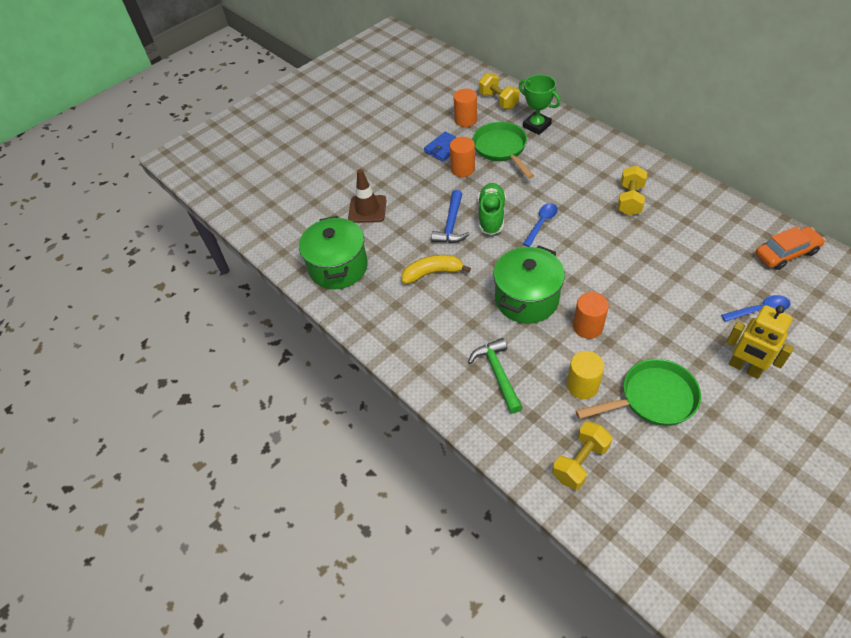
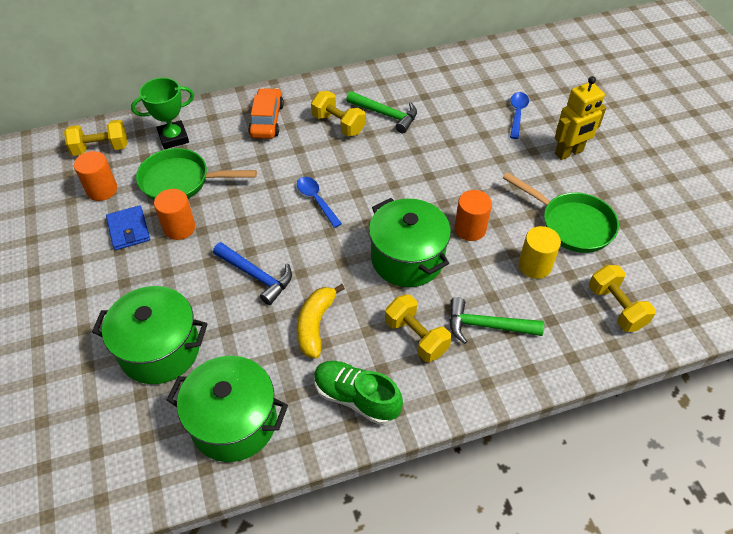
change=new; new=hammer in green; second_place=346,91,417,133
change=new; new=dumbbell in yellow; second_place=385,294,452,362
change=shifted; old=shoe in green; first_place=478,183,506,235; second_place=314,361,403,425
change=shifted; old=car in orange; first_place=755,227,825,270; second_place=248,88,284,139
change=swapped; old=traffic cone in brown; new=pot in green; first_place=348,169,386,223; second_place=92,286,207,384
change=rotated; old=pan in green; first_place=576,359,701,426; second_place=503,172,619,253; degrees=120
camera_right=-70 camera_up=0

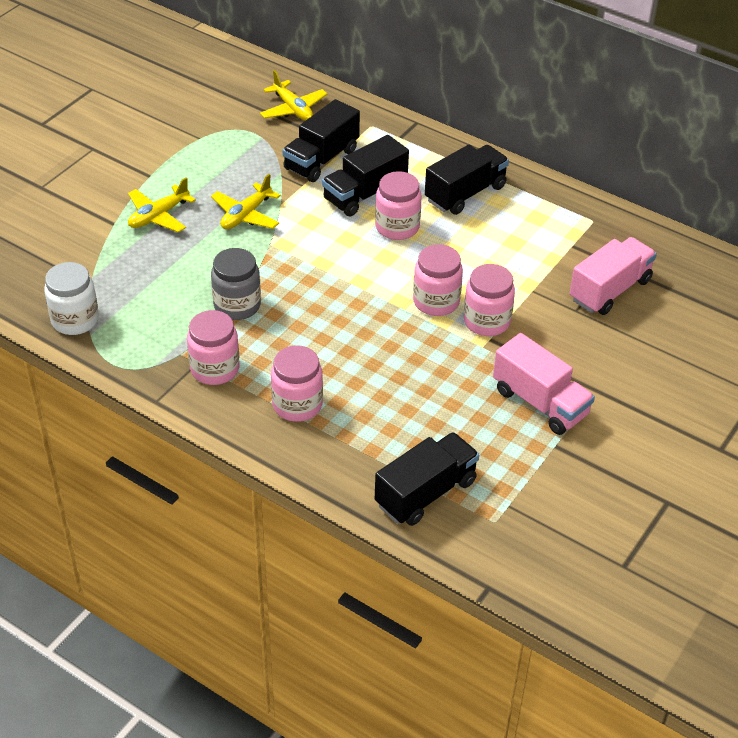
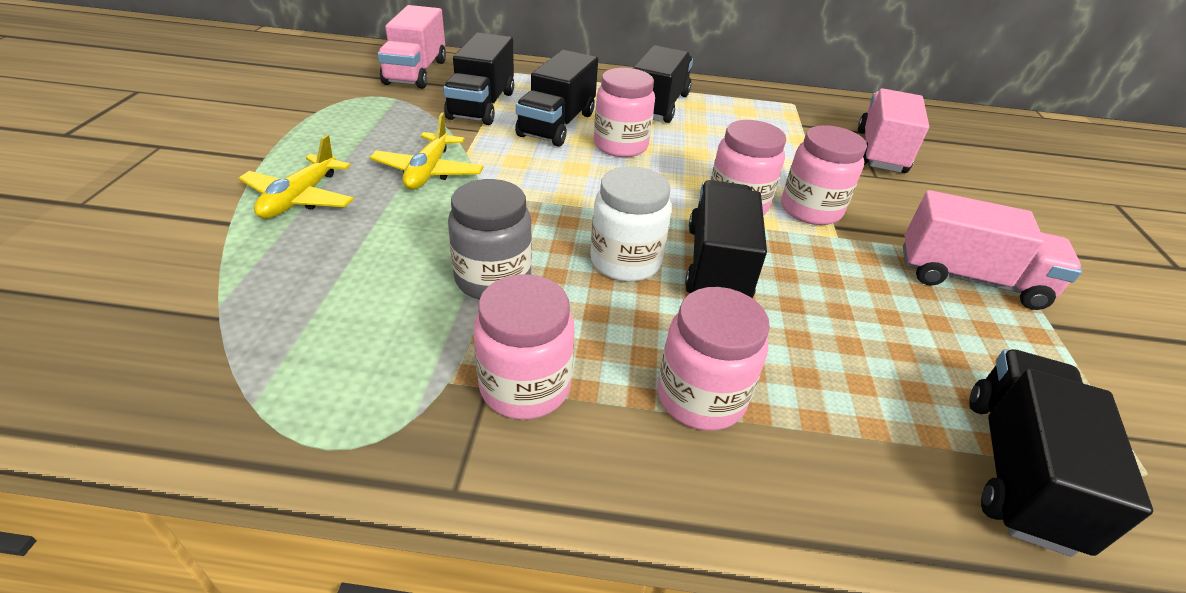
change=new; new=truck in black; second_place=685,180,767,299
change=shifted; old=jar in white; first_place=44,262,99,335; second_place=590,166,672,282
change=swapped; old=plane in yellow; new=truck in pink; first_place=260,70,327,121; second_place=377,5,446,89
camera_right=-30 camera_up=-5

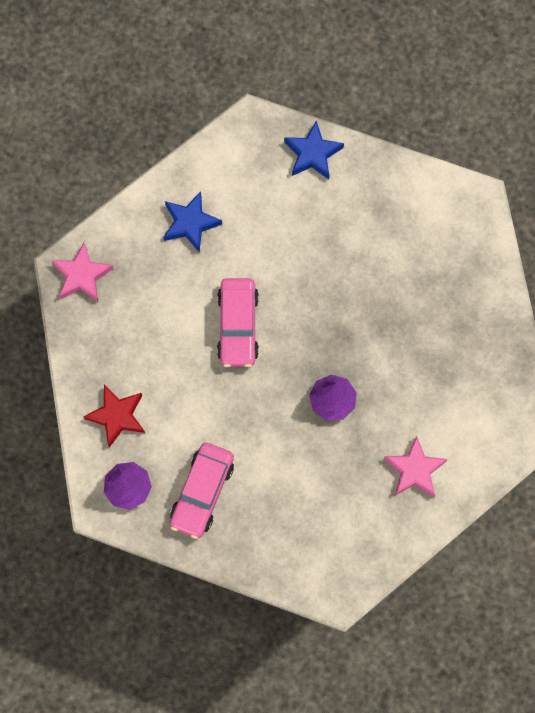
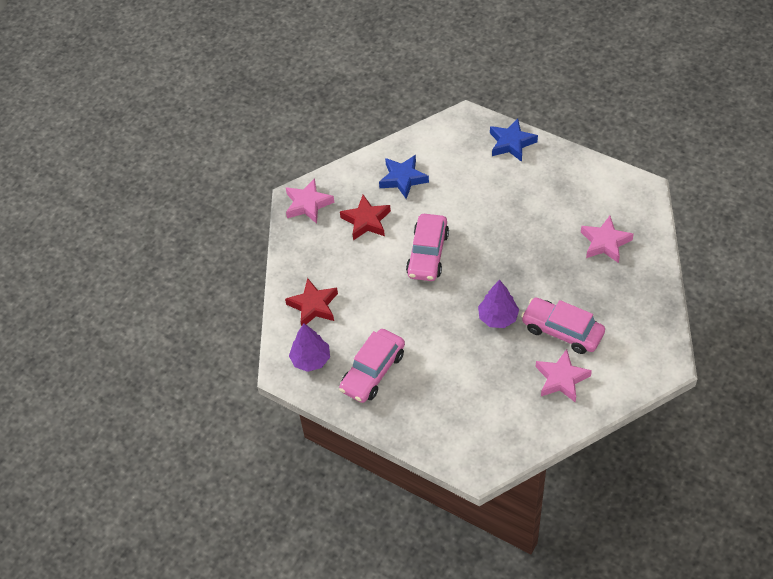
change=new; new=star in red; second_place=340,195,391,240
change=new; new=car in pink; second_place=521,298,605,354
change=new; new=star in pink; second_place=581,216,634,263
camera_right=15 camera_up=-20

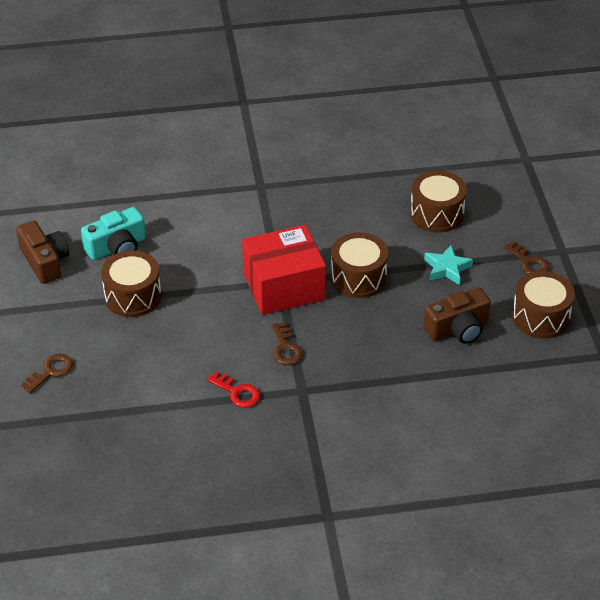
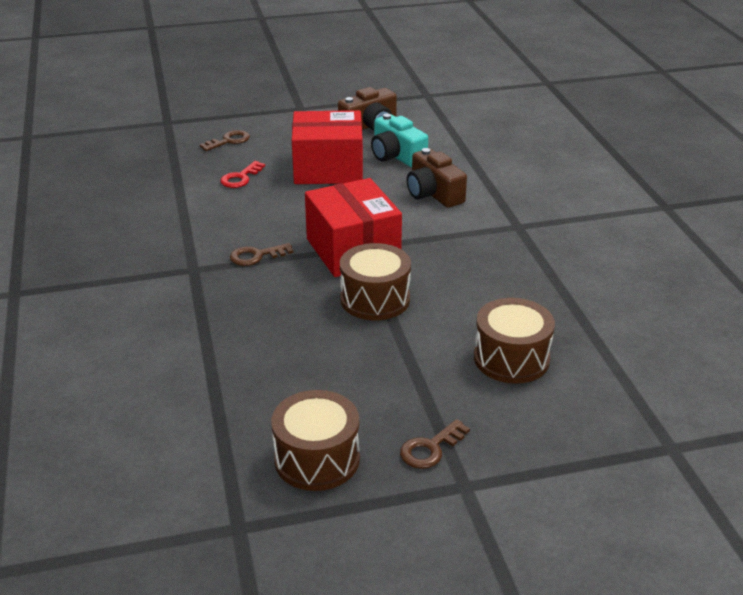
change=gone; old=star in turquoise; first_place=424,245,473,285
change=shifted; old=key in red; first_place=207,371,260,408; second_place=220,161,265,188
change=shifted; old=camera in brown; first_place=423,288,491,344; second_place=407,148,467,208
change=swapped; old=drum in brown; new=box in red; first_place=101,251,161,317; second_place=292,110,363,184
change=rotated; old=key in brown; first_place=21,354,73,393; second_place=200,130,250,151; degrees=-75
camera_right=85 camera_up=-10

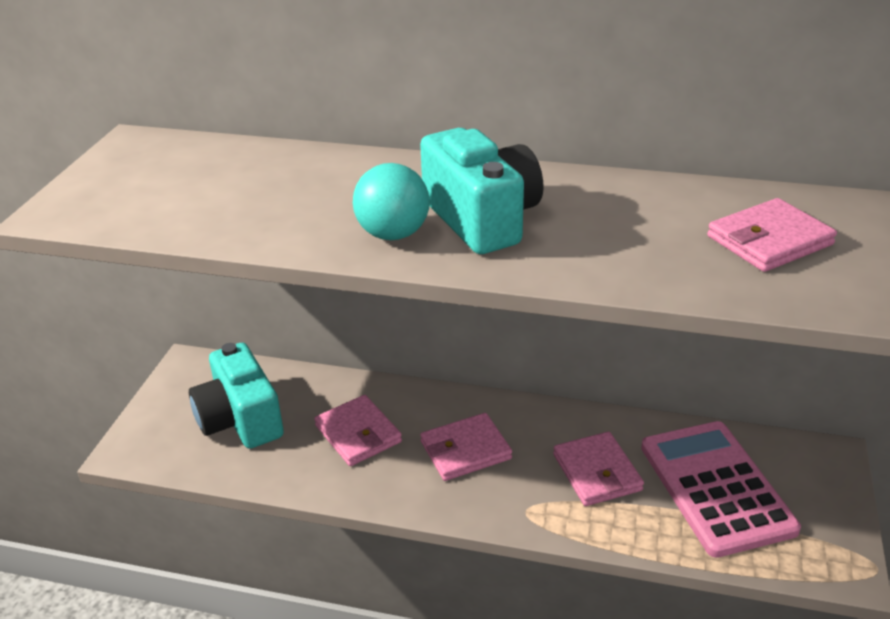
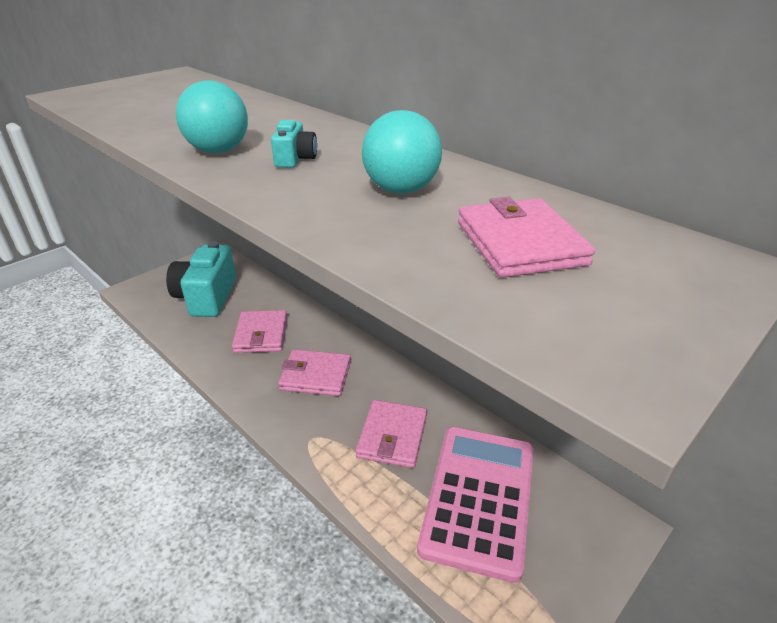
change=new; new=ball in turquoise; second_place=362,110,442,194
change=rotated; old=wallet in pink; first_place=707,198,837,272; second_place=458,197,595,278; degrees=75
change=scaled; old=camera in turquoise; first_place=420,128,544,254; second_place=271,120,317,168; factor=0.43
camera_right=30 camera_up=0

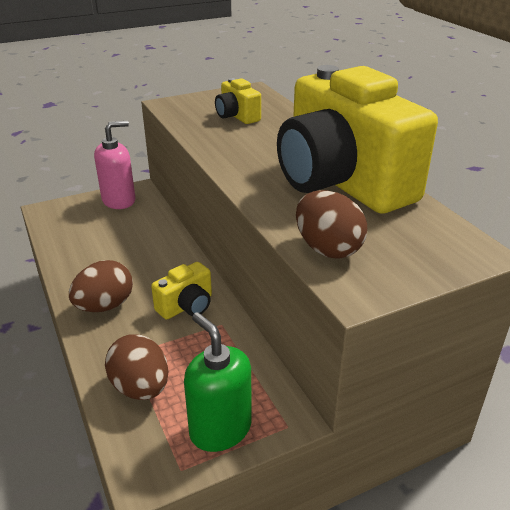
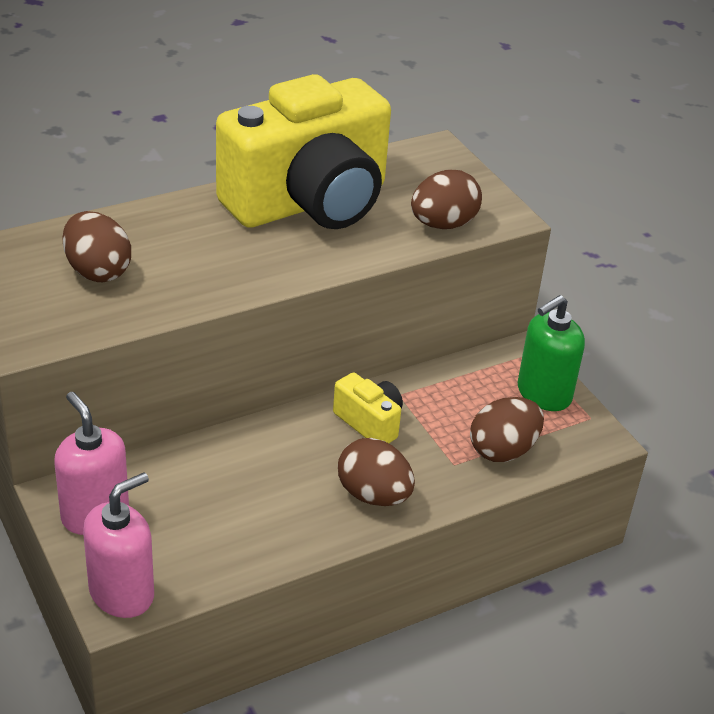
change=new; new=soap dispenser in pink; second_place=83,473,154,618
change=swapped; old=camera in yellow; new=egg in brown; first_place=215,78,261,124; second_place=63,211,131,282
camera_right=-95 camera_up=5

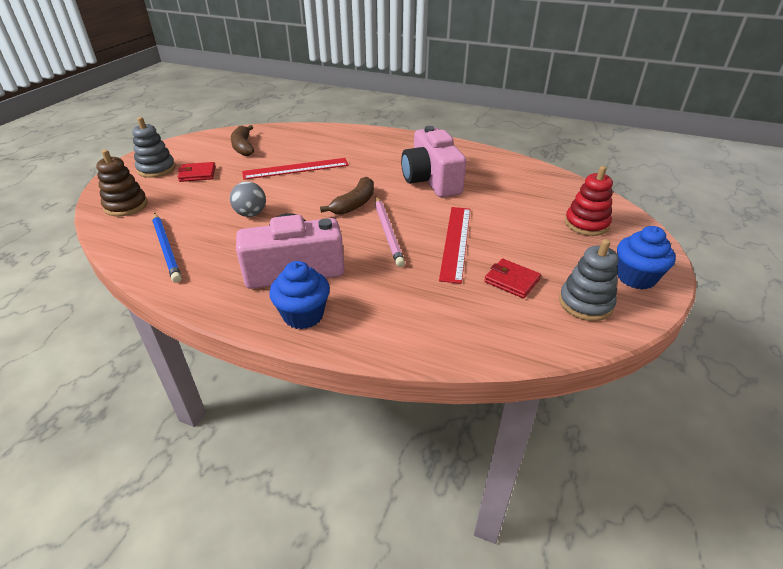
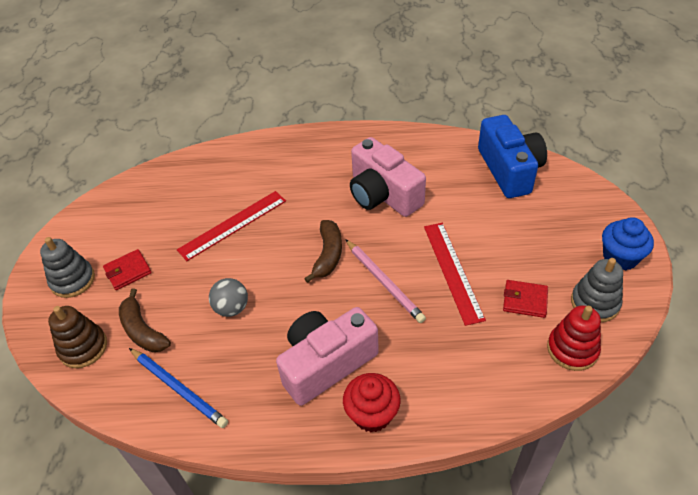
change=new; new=camera in blue; second_place=478,115,547,198
change=shifted; old=banana in brown; first_place=231,125,254,156; second_place=119,289,171,352
change=shifted; old=stacking toy in red; first_place=565,166,613,236; second_place=547,305,601,371
change=repainted; old=cupcake in blue; new=cupcake in red; first_place=269,261,330,329; second_place=343,373,401,432
camera_right=-20 camera_up=10

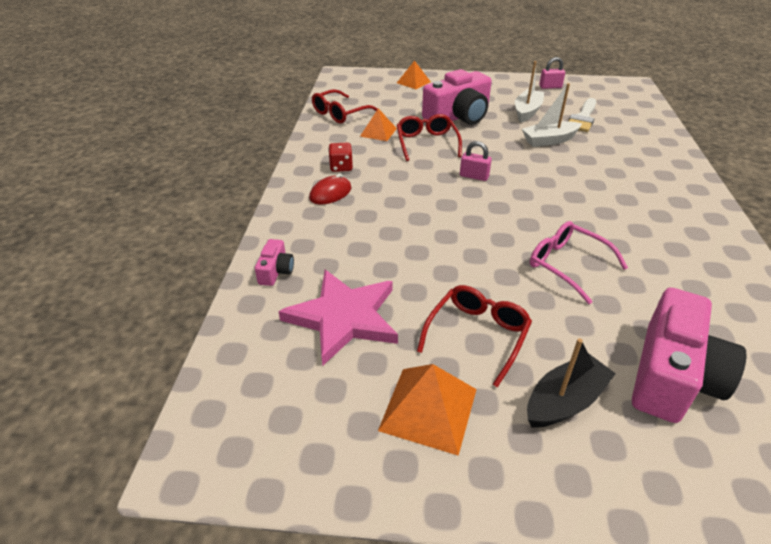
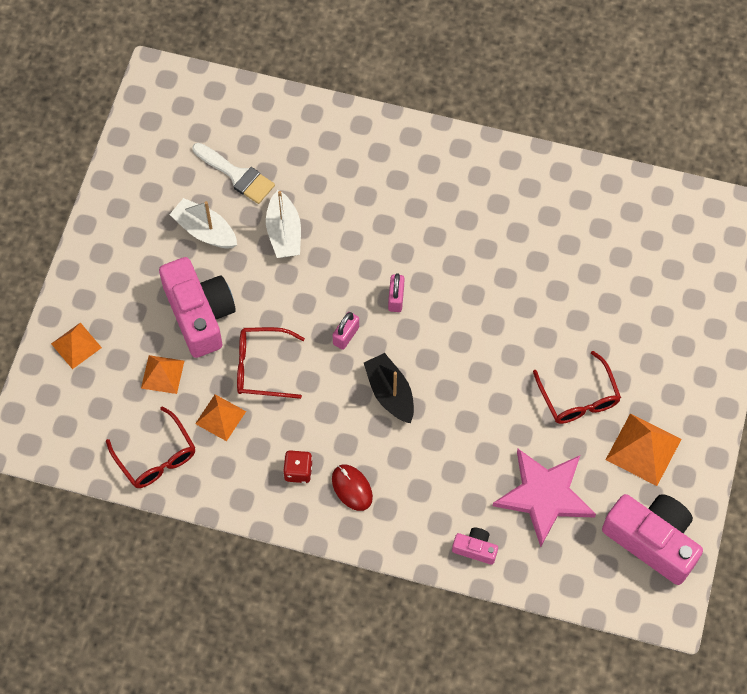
change=gone; old=glasses in pink; first_place=530,221,628,304
change=new; new=pyramid in orange; second_place=141,355,184,394
change=shifted; old=boat in black; first_place=527,338,616,427; second_place=364,353,414,423
change=shifted; old=padlock in pink; first_place=539,57,565,89; second_place=388,273,404,312
change=shifted; old=camera in pink; first_place=632,287,746,423; second_place=602,494,703,585
change=rotated; old=glasses in red; first_place=417,285,532,388; second_place=533,351,621,424; degrees=-150
camera_right=-80 camera_up=25

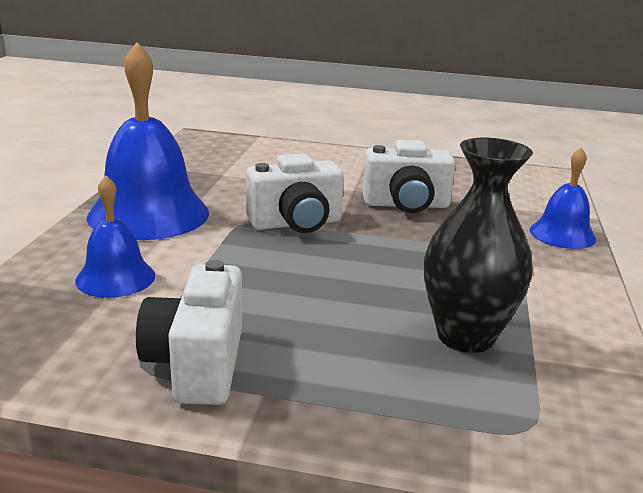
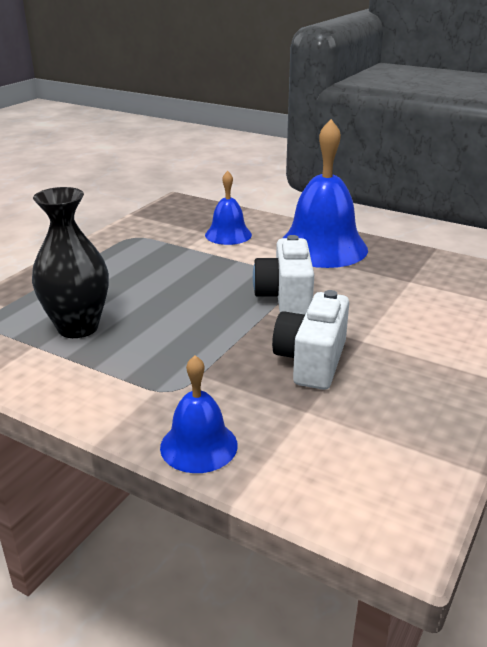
change=gone; old=camera in white; first_place=136,260,242,405
camera_right=110 camera_up=5

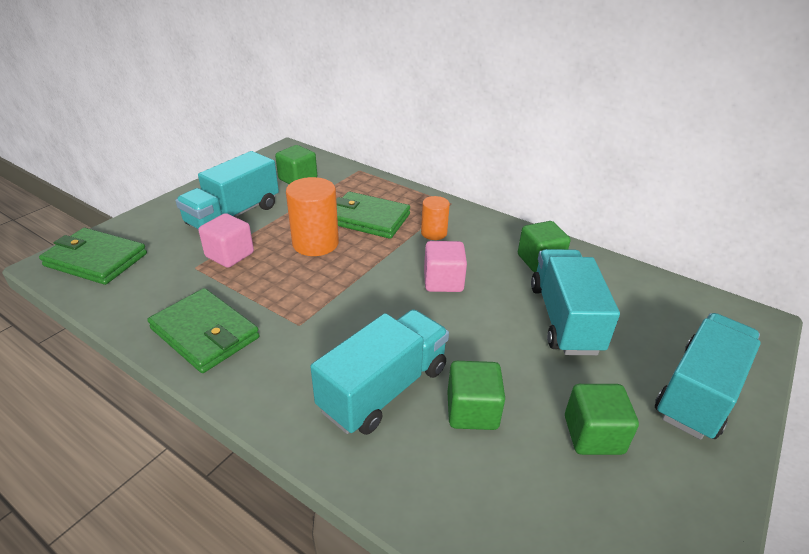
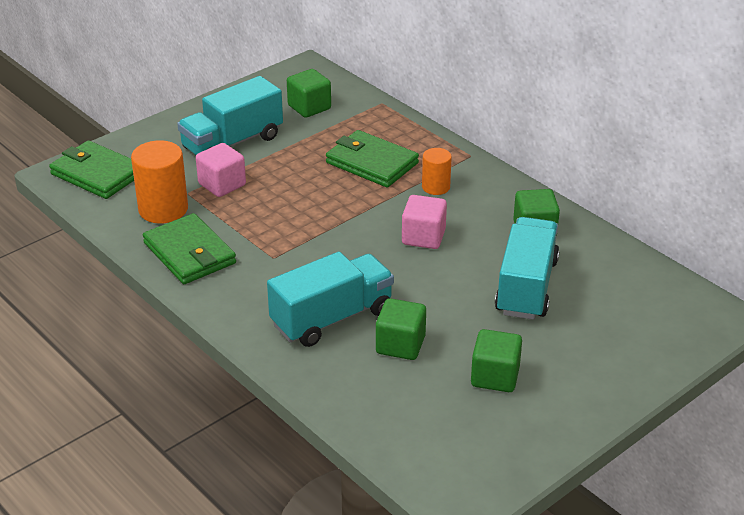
change=gone; old=truck in turquoise; first_place=655,313,761,440
change=shifted; old=cylinder in orange; first_place=286,177,339,256; second_place=131,140,188,223
camera_right=15 camera_up=0

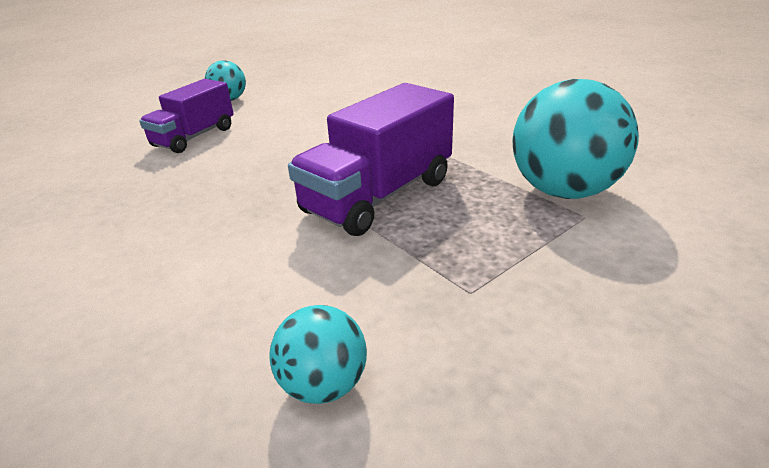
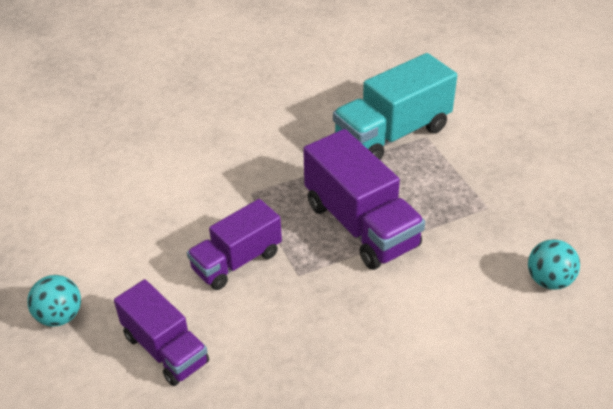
change=new; new=truck in purple; second_place=187,199,282,290
change=swapped; old=ball in turquoise; new=truck in turquoise; first_place=512,79,639,199; second_place=333,53,457,160
camera_right=-75 camera_up=10

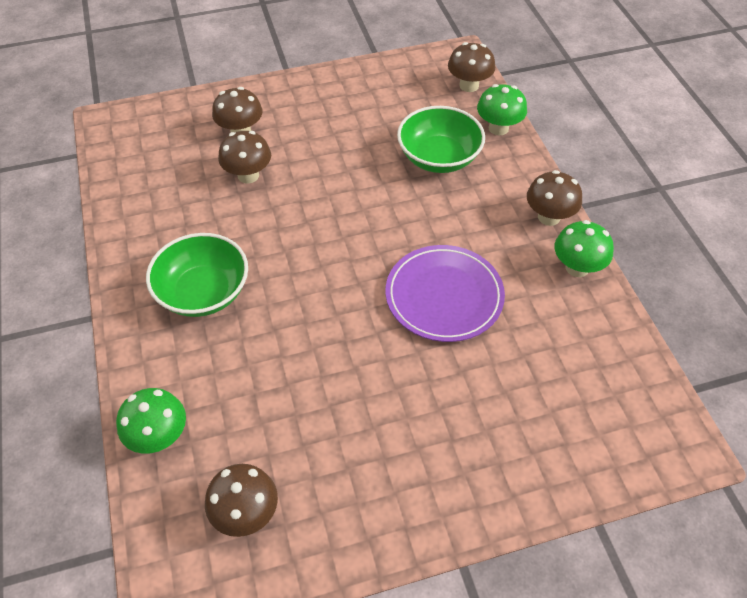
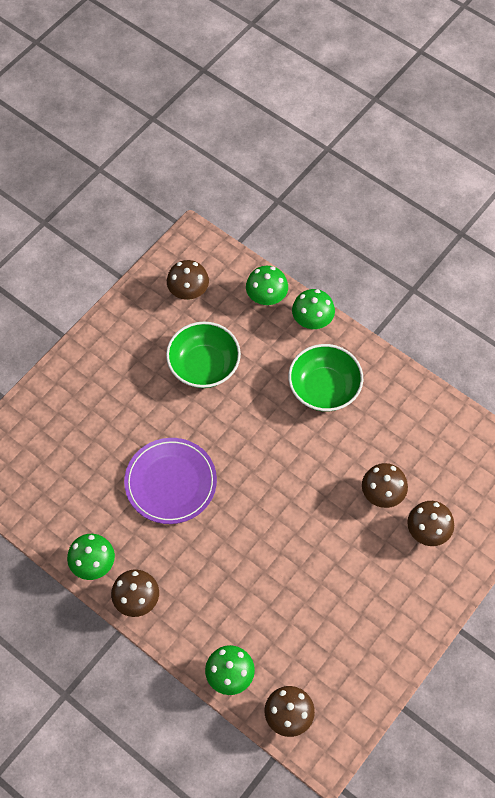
change=new; new=mushroom in green; second_place=292,289,335,329
change=shifted; old=bowl in green; first_place=397,106,485,173; second_place=166,322,241,388
camera_right=145 camera_up=10

